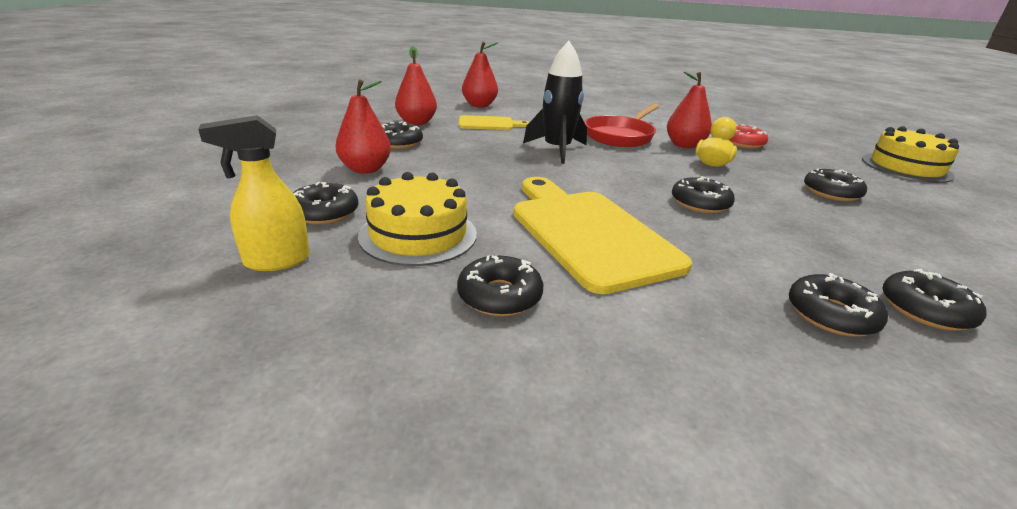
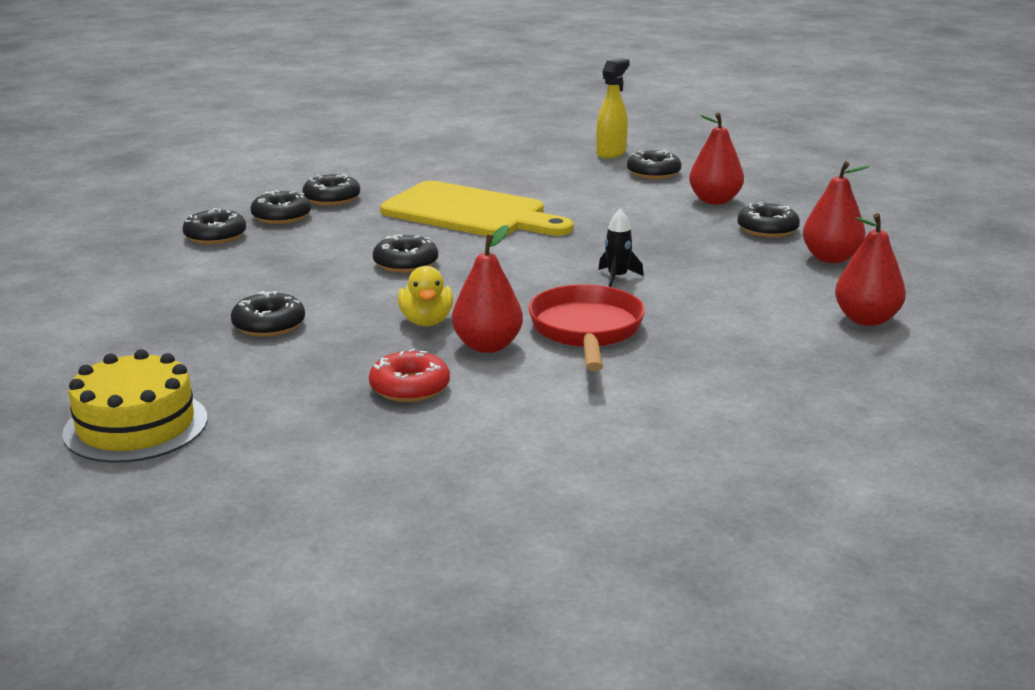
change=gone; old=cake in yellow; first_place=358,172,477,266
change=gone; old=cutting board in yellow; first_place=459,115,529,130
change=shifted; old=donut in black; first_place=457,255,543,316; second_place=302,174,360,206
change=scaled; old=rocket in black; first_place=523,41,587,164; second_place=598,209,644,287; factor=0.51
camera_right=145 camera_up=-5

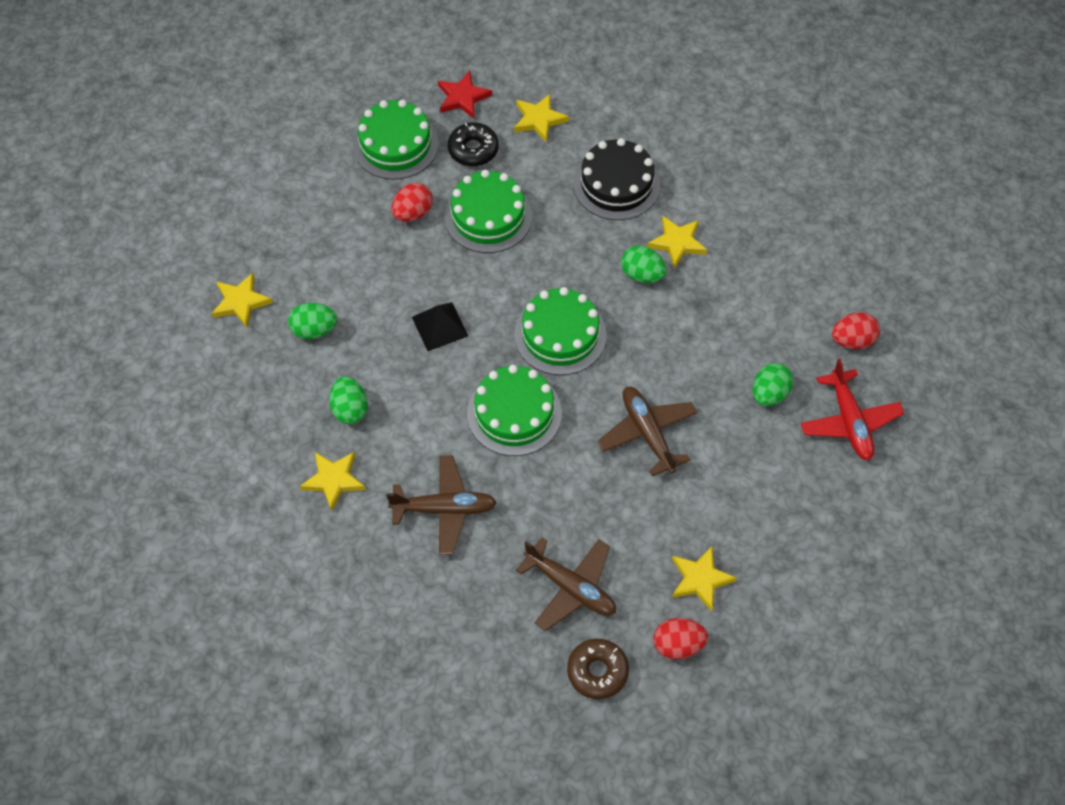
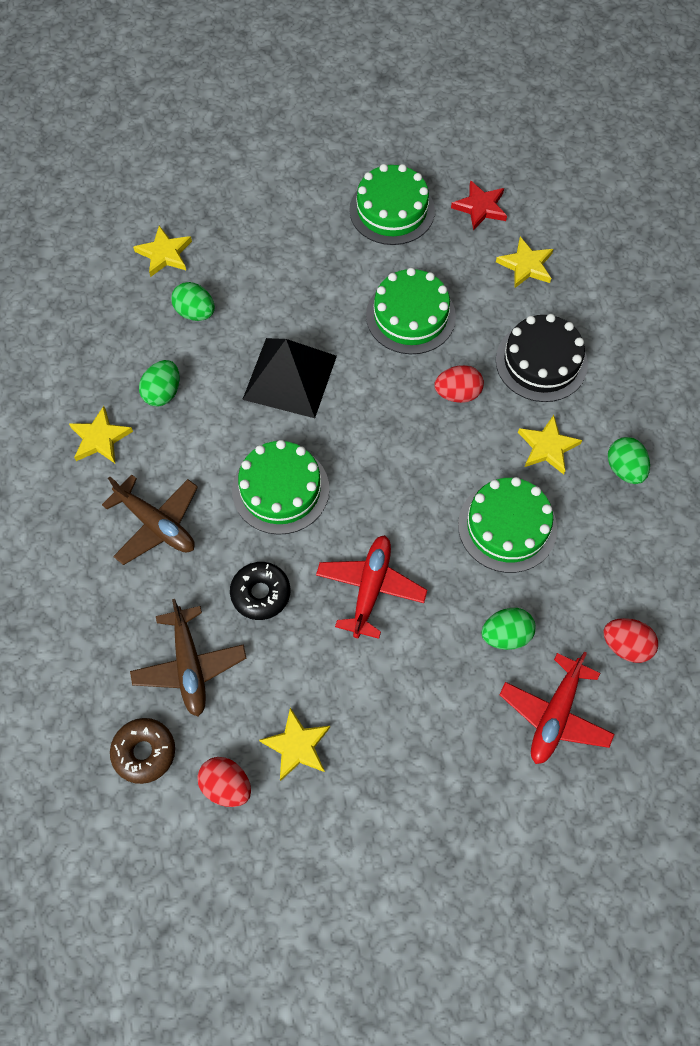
change=shifted; old=egg in red; first_place=392,183,433,222; second_place=434,365,484,403
change=shifted; old=donut in black; first_place=448,122,499,166; second_place=230,562,290,620
change=shifted; old=cake in green; first_place=514,287,607,375; second_place=458,477,557,573
change=shifted; old=egg in green; first_place=621,245,667,283; second_place=608,437,650,484
change=repainted; old=plane in brown; new=plane in red; first_place=598,387,698,476; second_place=316,535,427,639
change=scaled; old=pyramid in black; first_place=412,302,468,351; second_place=242,338,337,418; factor=1.71
camera_right=40 camera_up=5

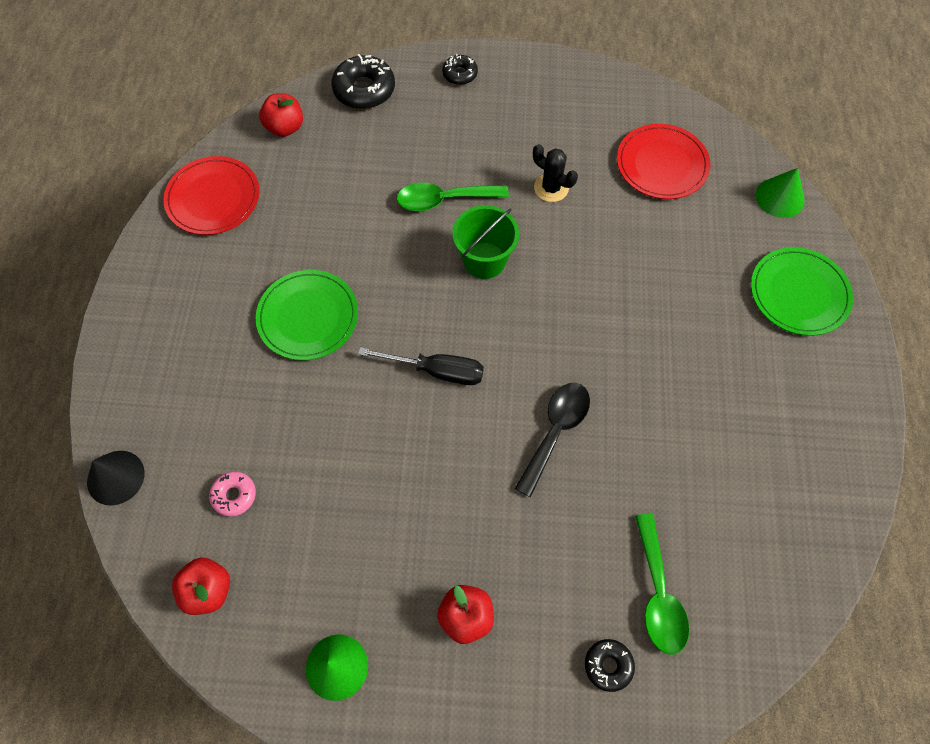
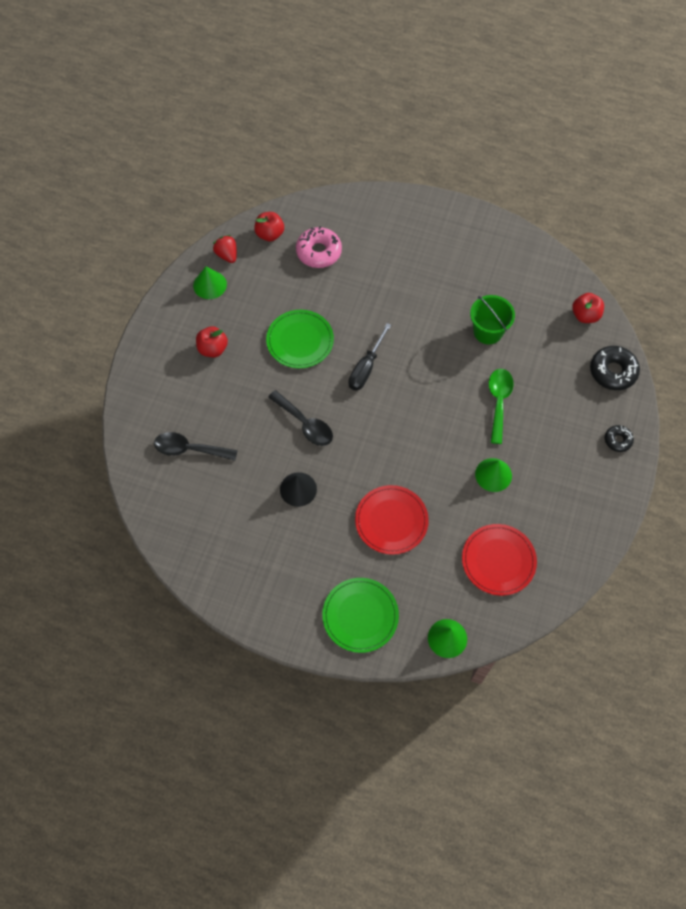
change=gone; old=donut in black; first_place=585,639,635,692
change=new; new=strawberry in red; second_place=213,235,237,263
change=shifted; old=cone in black; first_place=87,451,145,505; second_place=280,472,317,507
change=shifted; old=plate in red; first_place=163,156,260,235; second_place=355,485,429,555
change=shifted; old=plate in green; first_place=256,270,358,360; second_place=266,310,334,368
change=shifted; old=bucket in green; first_place=452,205,519,279; second_place=470,295,515,344
change=swapped; old=cactus in black; new=cone in green; first_place=533,144,578,202; second_place=475,458,512,492
change=repainted; old=spoon in green; new=spoon in black; first_place=635,514,689,655; second_place=154,432,238,461
change=scaled; old=donut in pink; first_place=209,471,256,517; second_place=296,226,342,268; factor=1.75
camera_right=105 camera_up=0

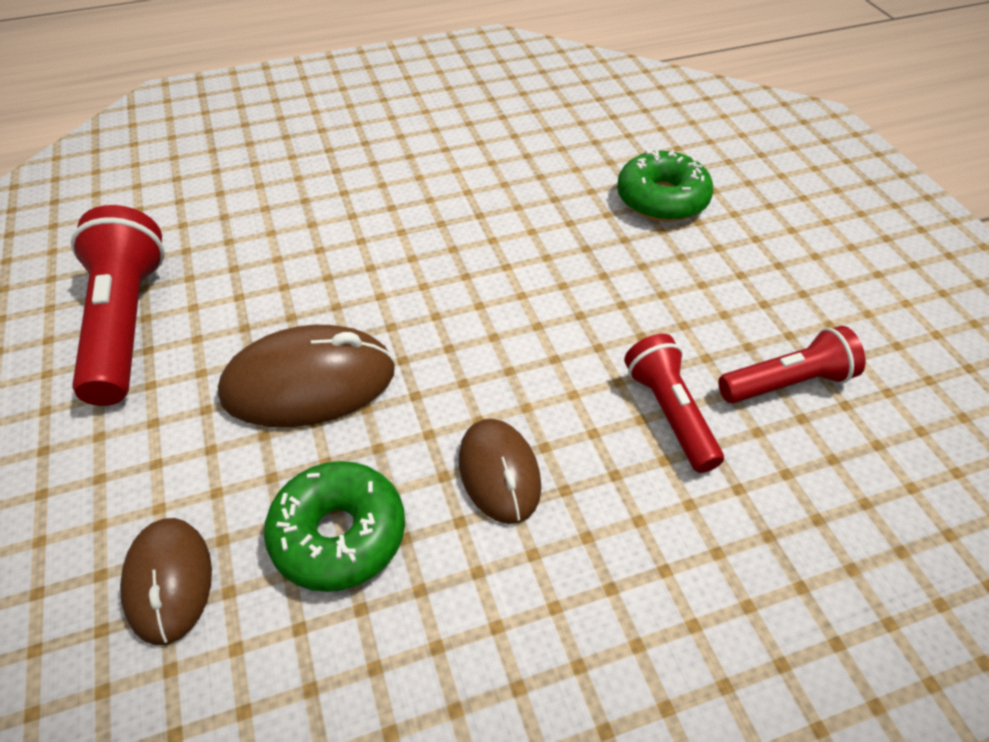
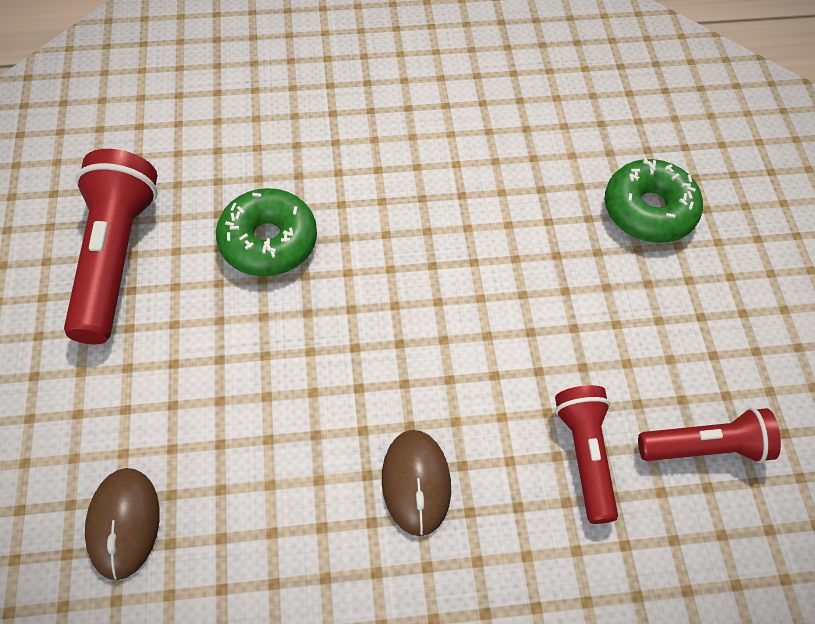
change=gone; old=mouse in brown; first_place=218,325,395,427
change=shifted; old=donut in green; first_place=264,461,405,592; second_place=216,188,317,276
camera_right=10 camera_up=10

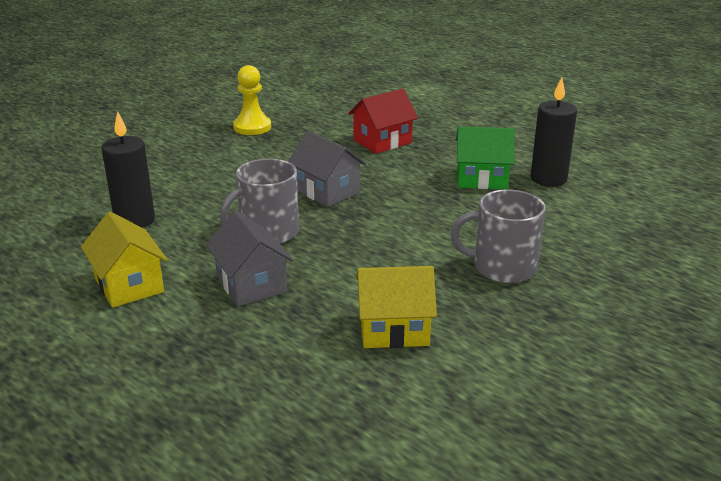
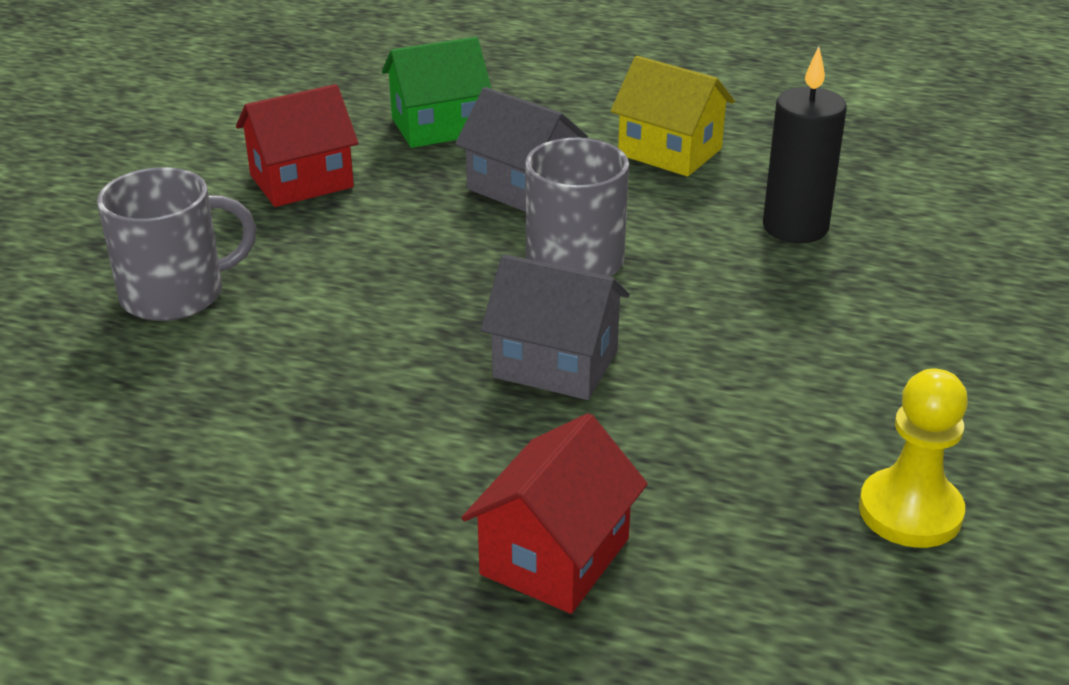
change=gone; old=candle in black; first_place=531,77,577,187
change=shifted; old=house in green; first_place=456,127,515,189; second_place=382,37,492,148
change=repainted; old=house in yellow; new=house in red; first_place=356,266,437,348; second_place=236,84,358,207
camera_right=155 camera_up=5

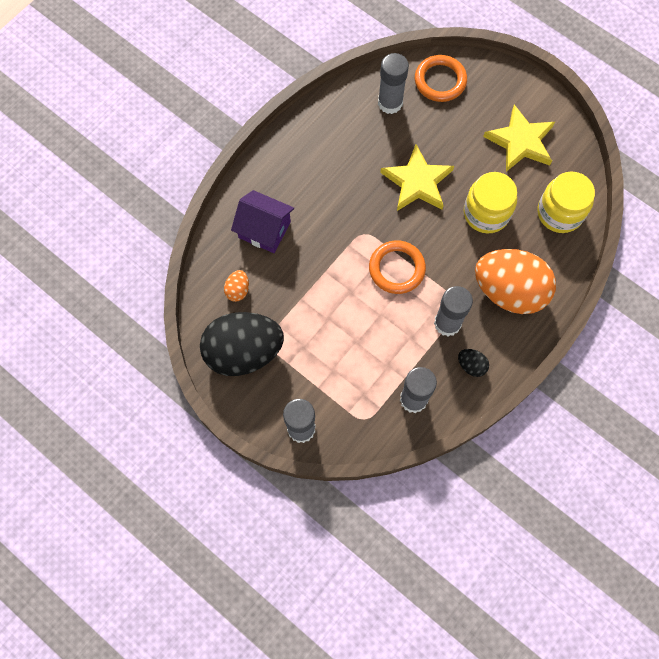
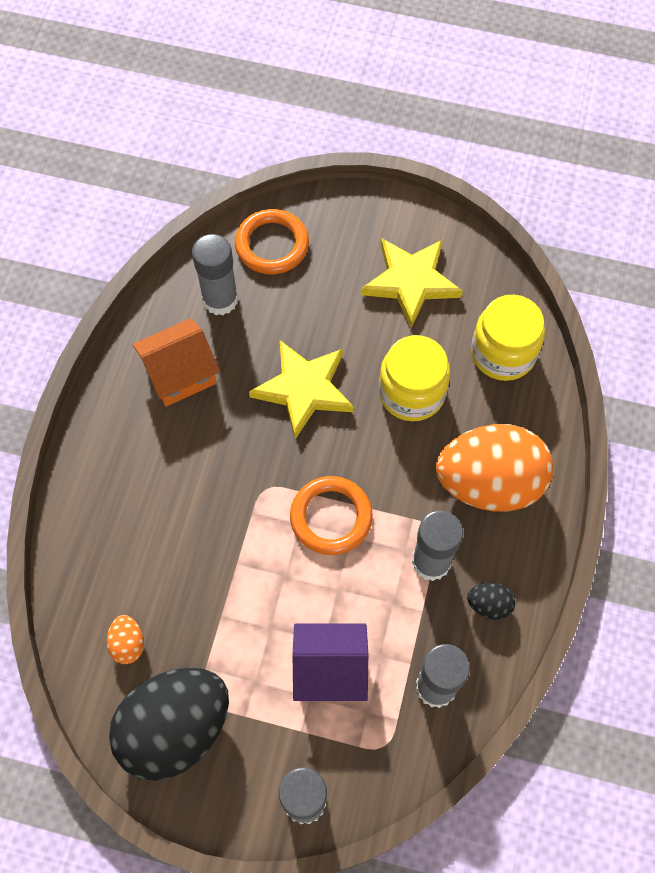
change=new; new=house in orange; second_place=132,318,220,407
change=shifted; old=house in purple; first_place=231,190,294,253; second_place=293,624,368,701
camera_right=-25 camera_up=-5

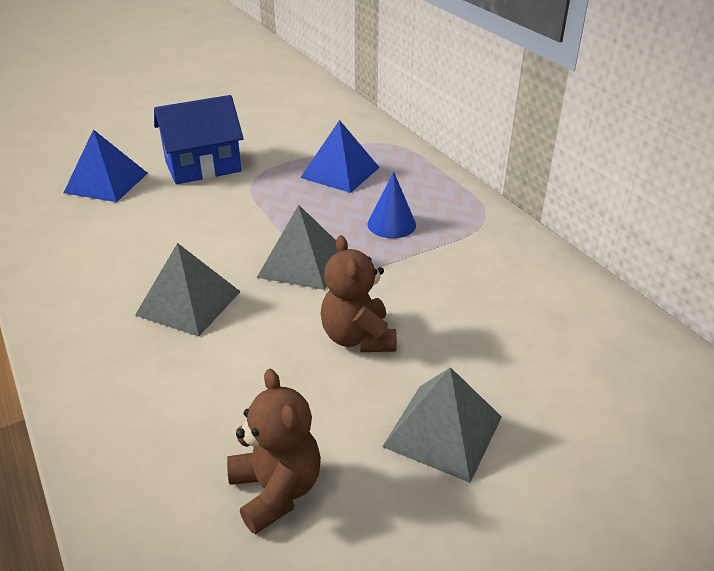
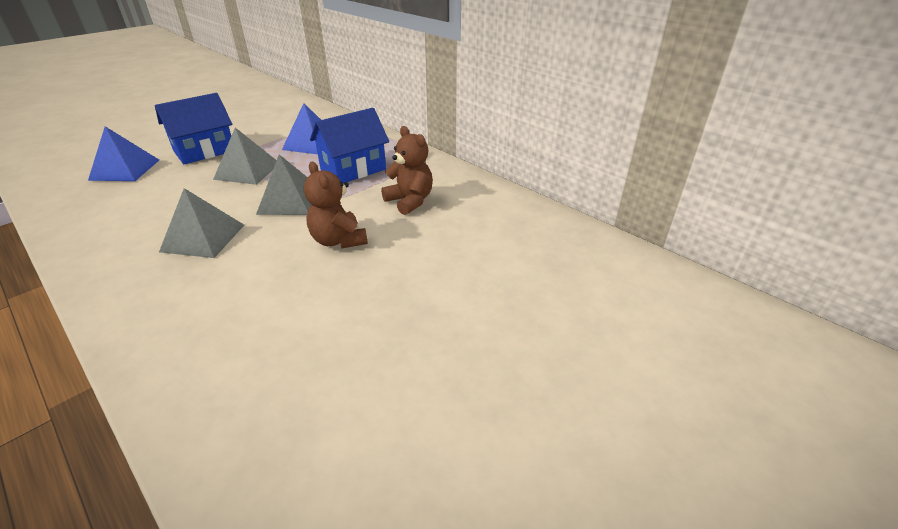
change=shifted; old=teddy bear in brown; first_place=227,369,321,534; second_place=381,126,433,215
change=shifted; old=pyramid in grey; first_place=382,367,502,483; second_place=213,128,277,185
change=swapped; old=cone in blue; new=house in blue; first_place=367,172,416,238; second_place=310,108,389,183
camera_right=-15 camera_up=0

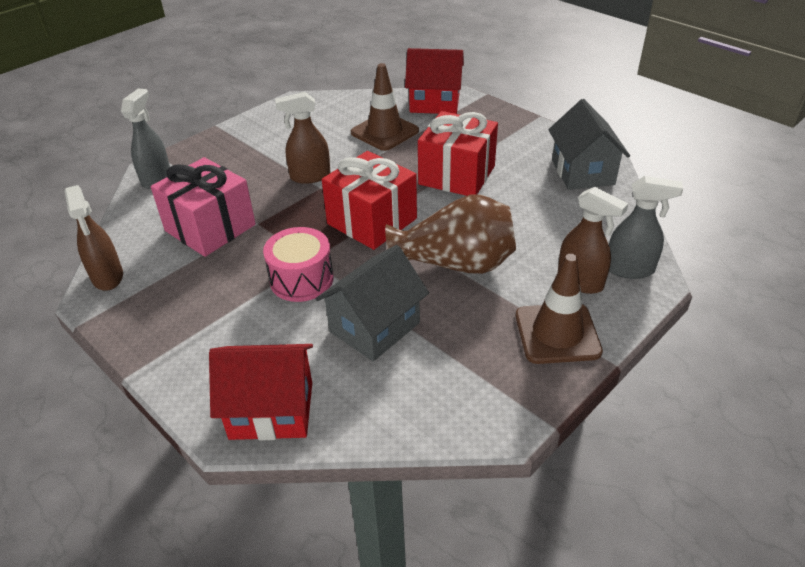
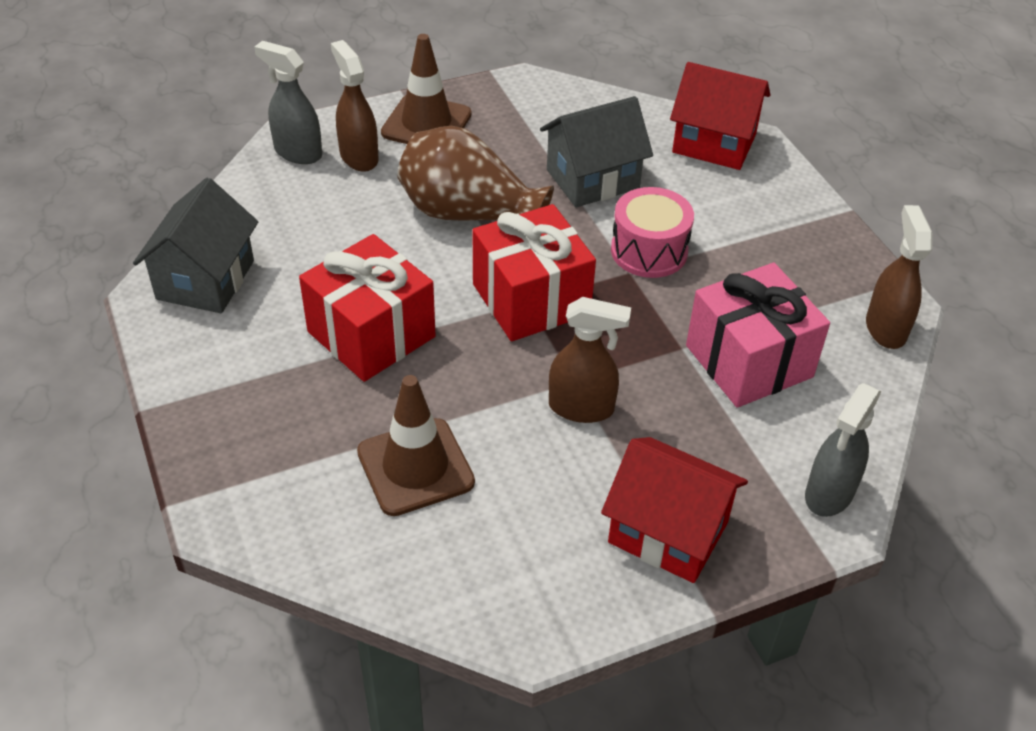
change=shifted; old=house in red; first_place=405,48,464,114; second_place=601,437,748,583
camera_right=-160 camera_up=5

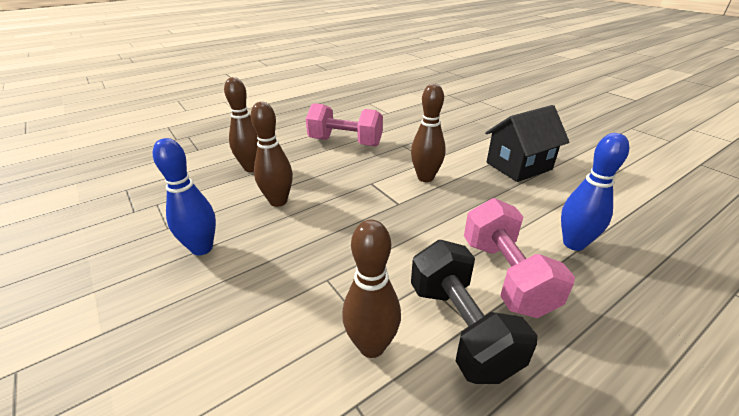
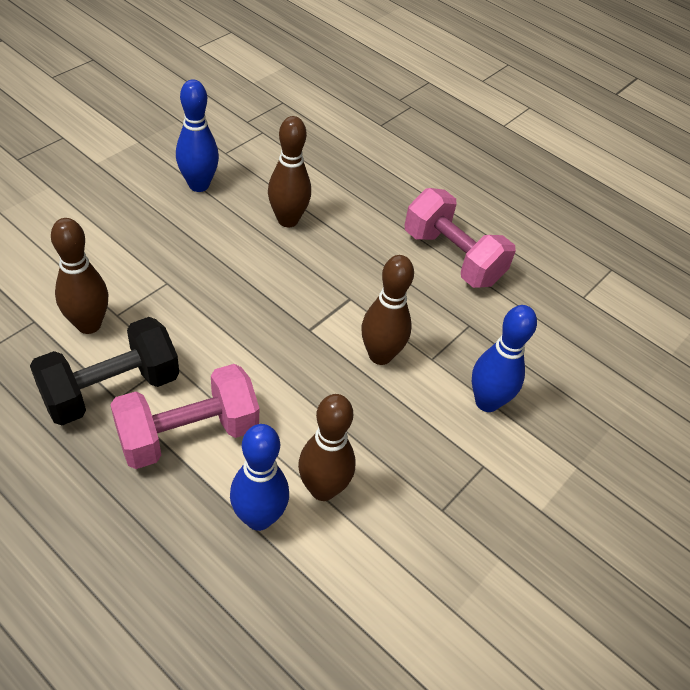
change=gone; old=house in black; first_place=485,105,569,182
change=new; new=bowling pin in blue; second_place=472,305,537,412
change=shifted; old=bowling pin in brown; first_place=224,77,259,172; second_place=298,394,356,501
change=rotated; old=dumbbell in pink; first_place=306,103,383,147; second_place=405,188,516,288; degrees=-45
camera_right=70 camera_up=15

